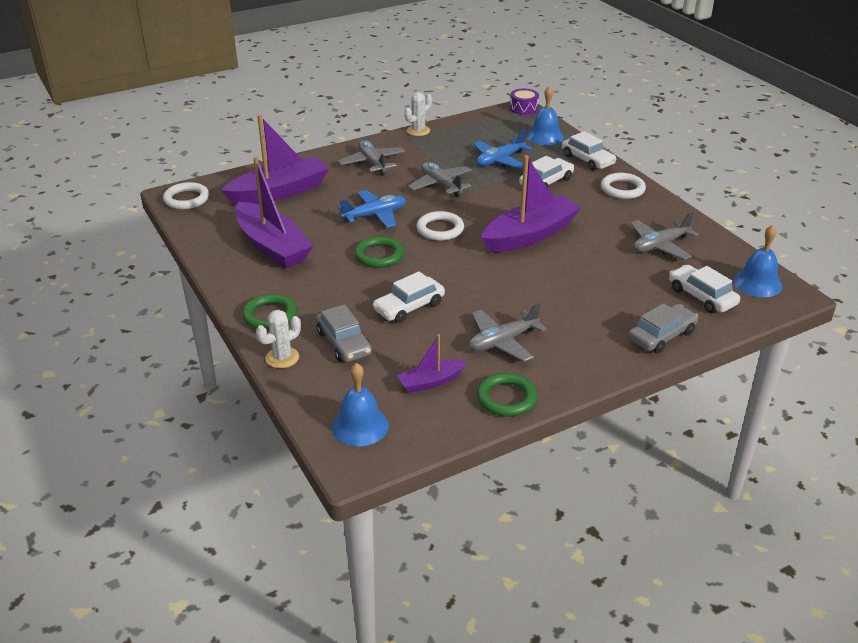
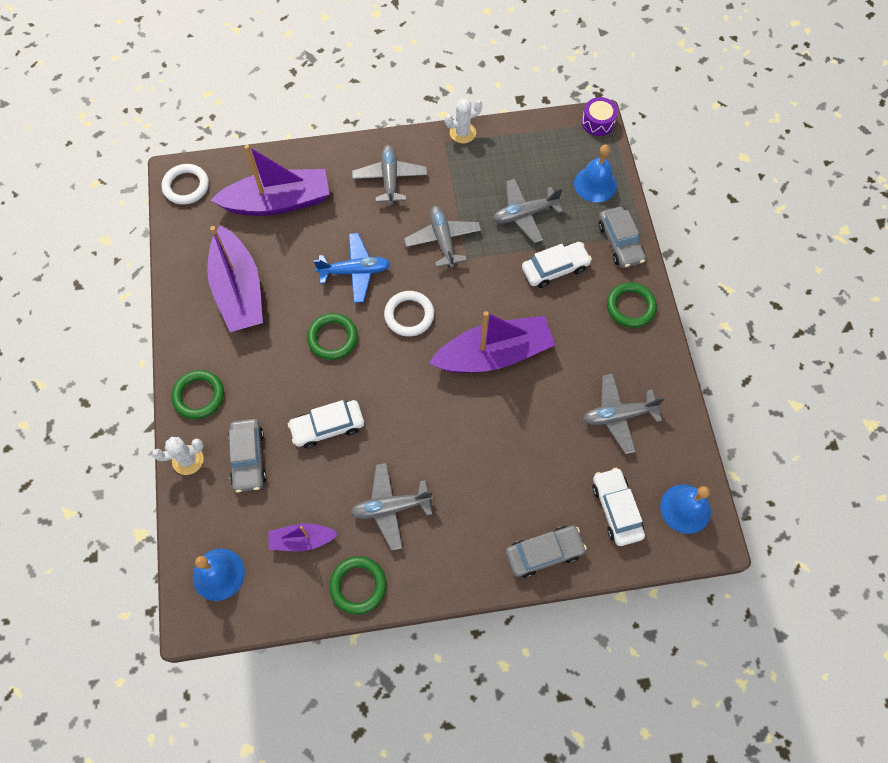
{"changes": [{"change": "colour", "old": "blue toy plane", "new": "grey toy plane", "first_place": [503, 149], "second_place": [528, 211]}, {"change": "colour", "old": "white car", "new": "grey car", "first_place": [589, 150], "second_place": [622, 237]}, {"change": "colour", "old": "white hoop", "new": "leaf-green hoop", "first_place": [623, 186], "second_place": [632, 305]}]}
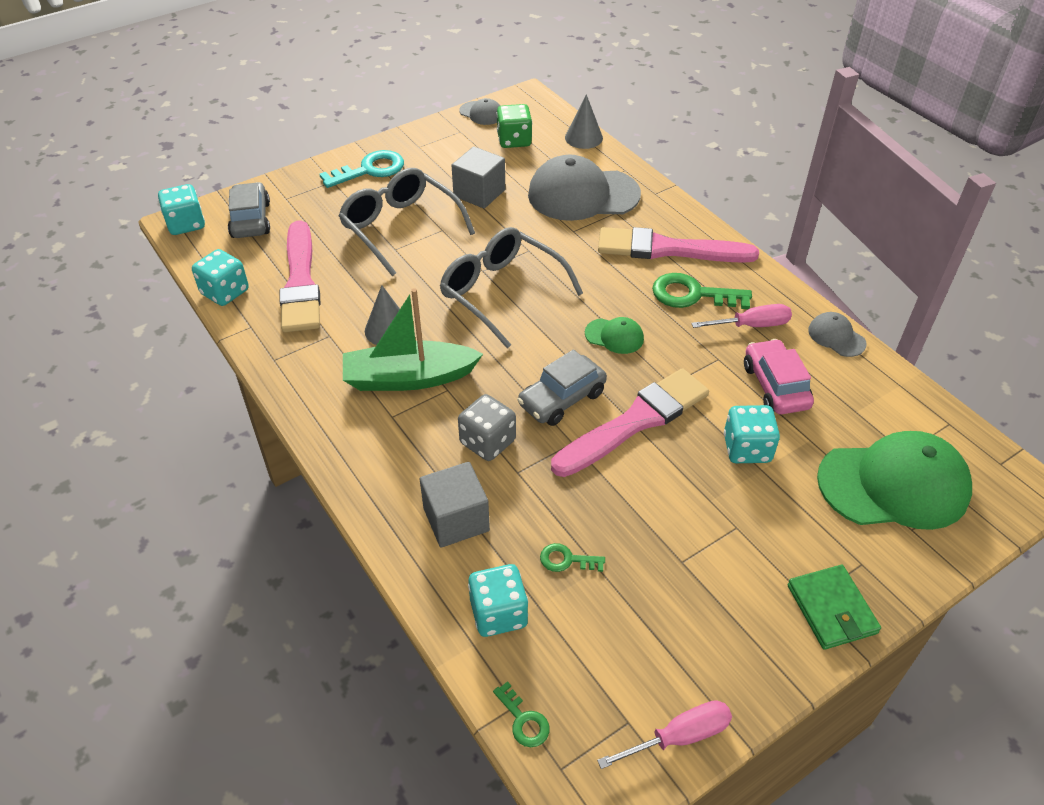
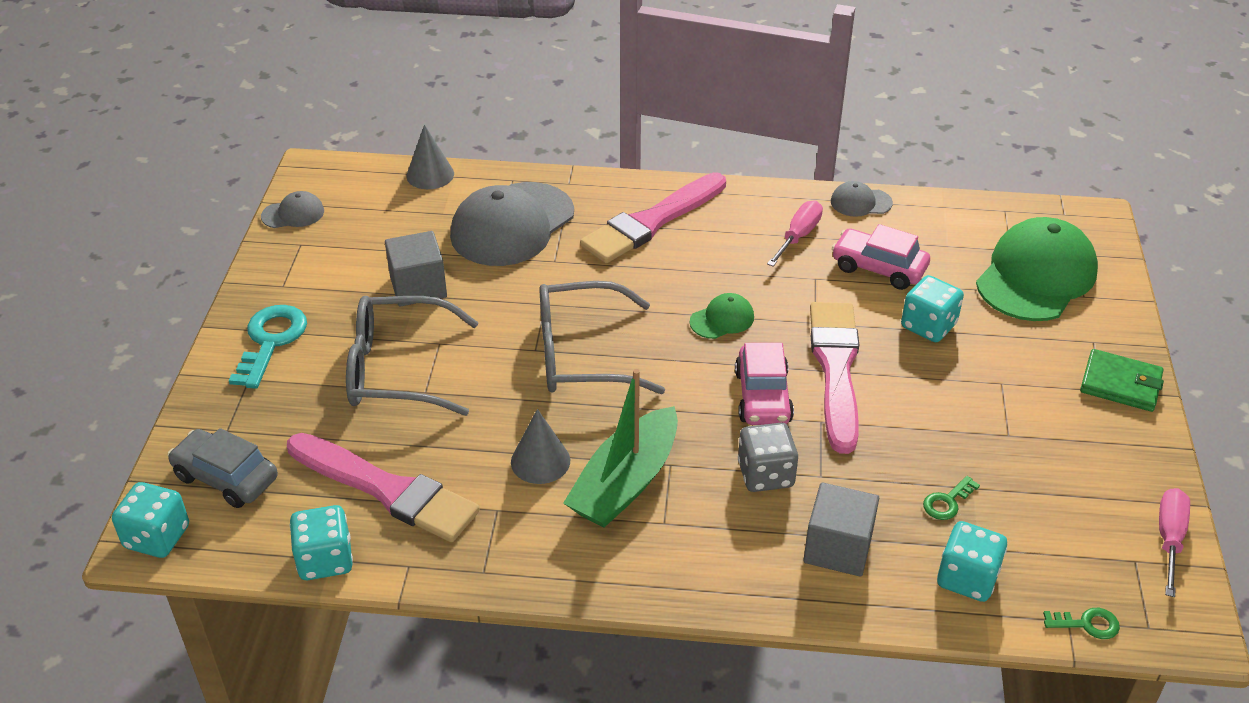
{"changes": [{"change": "missing", "old": "leaf-green game die", "first_place": [514, 126]}, {"change": "missing", "old": "leaf-green door key", "first_place": [702, 291]}, {"change": "colour", "old": "grey car", "new": "rosy car", "first_place": [562, 388], "second_place": [764, 384]}]}
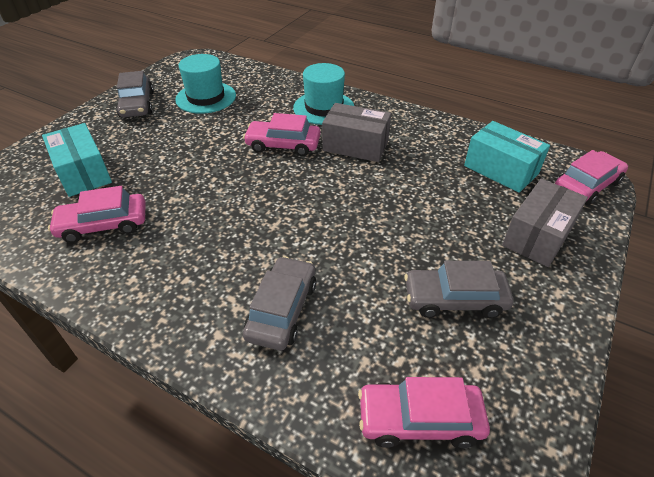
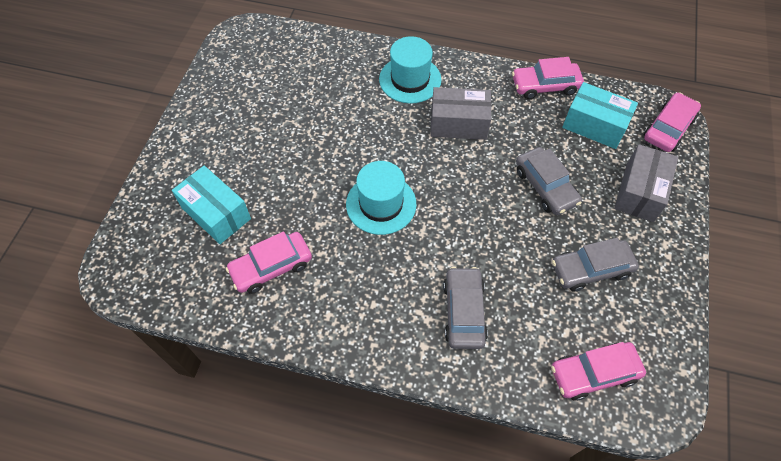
{"changes": [{"change": "relocated", "old": "grey car", "first_place": [135, 94], "second_place": [549, 181]}, {"change": "relocated", "old": "teal tall hat", "first_place": [205, 84], "second_place": [381, 198]}, {"change": "relocated", "old": "rosy car", "first_place": [282, 134], "second_place": [548, 78]}]}
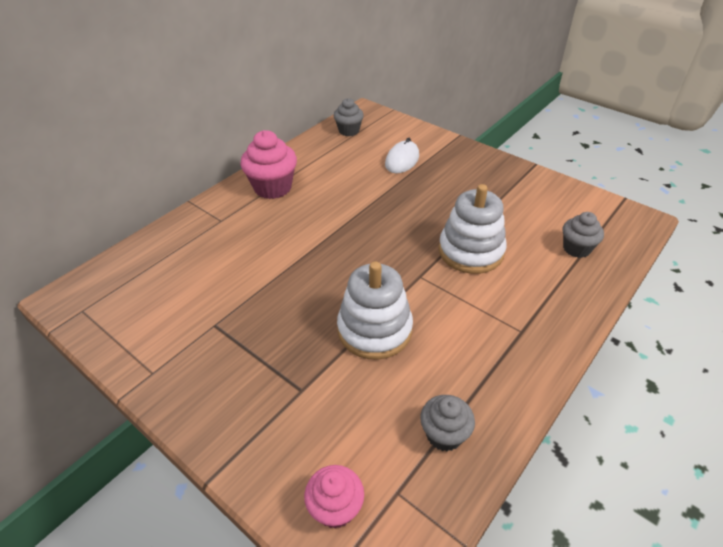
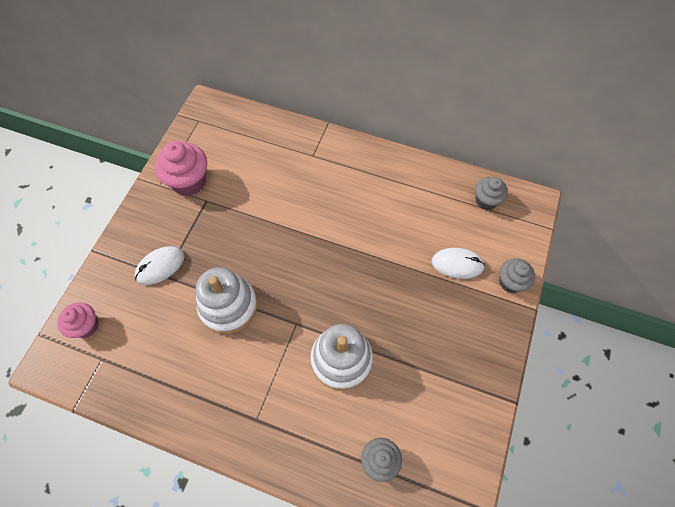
{"changes": [{"change": "appeared", "new": "white mouse", "second_place": [159, 265]}, {"change": "relocated", "old": "rosy muffin", "first_place": [268, 164], "second_place": [181, 168]}, {"change": "relocated", "old": "grey muffin", "first_place": [447, 423], "second_place": [517, 275]}]}
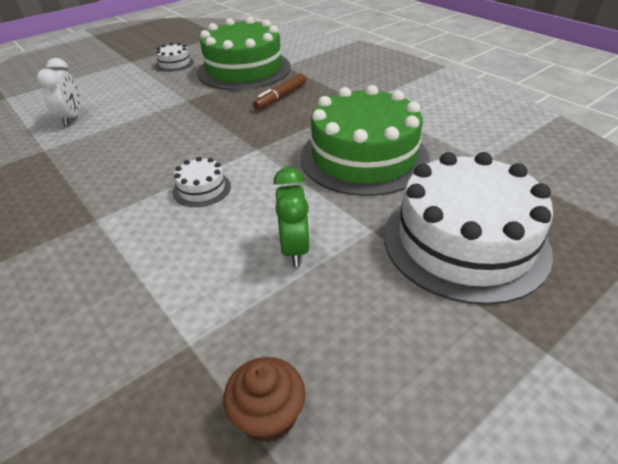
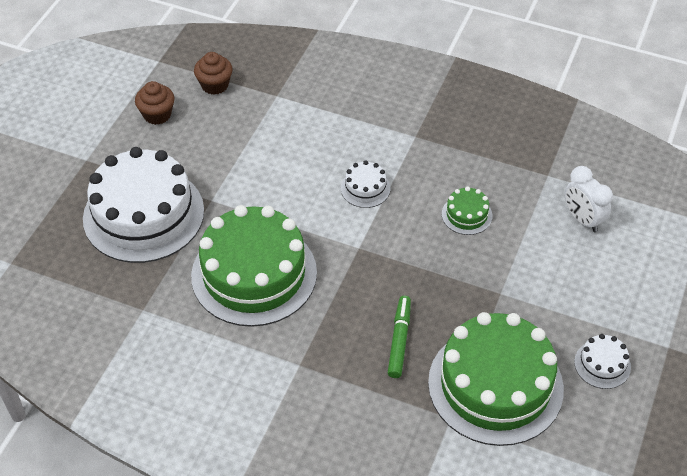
{"changes": [{"change": "missing", "old": "leaf-green clock", "first_place": [291, 217]}, {"change": "appeared", "new": "brown muffin", "second_place": [155, 103]}, {"change": "appeared", "new": "leaf-green gateau", "second_place": [467, 210]}, {"change": "colour", "old": "brown marker", "new": "leaf-green marker", "first_place": [279, 92], "second_place": [399, 337]}]}
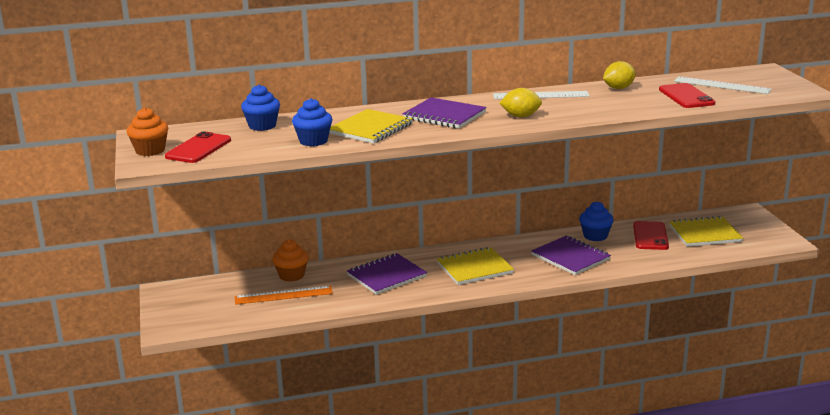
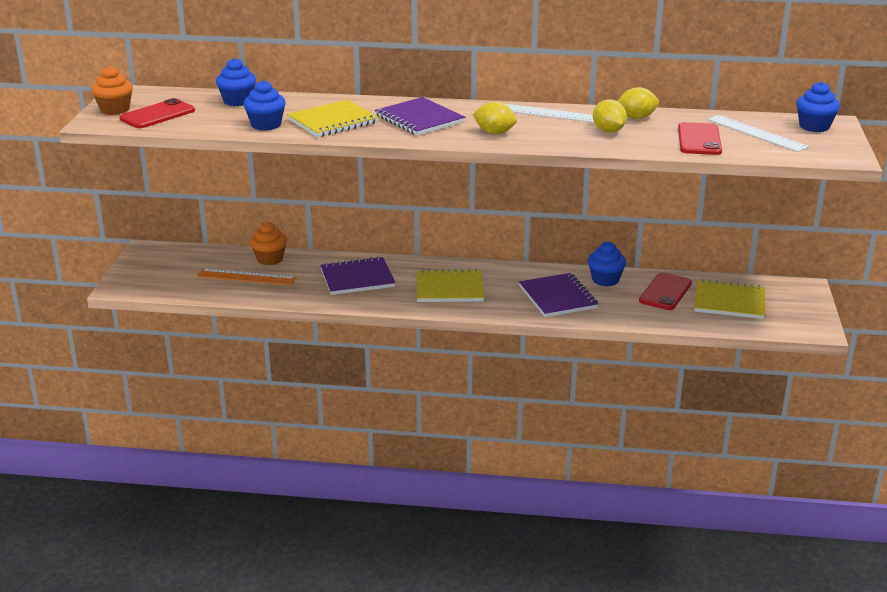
{"changes": [{"change": "appeared", "new": "yellow lemon", "second_place": [610, 116]}, {"change": "appeared", "new": "blue muffin", "second_place": [818, 107]}]}
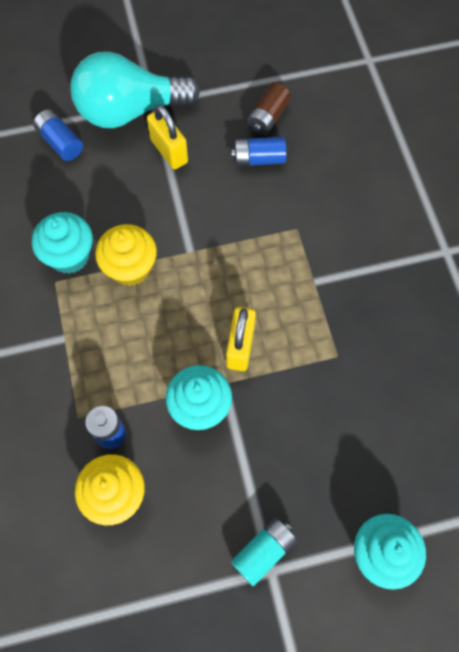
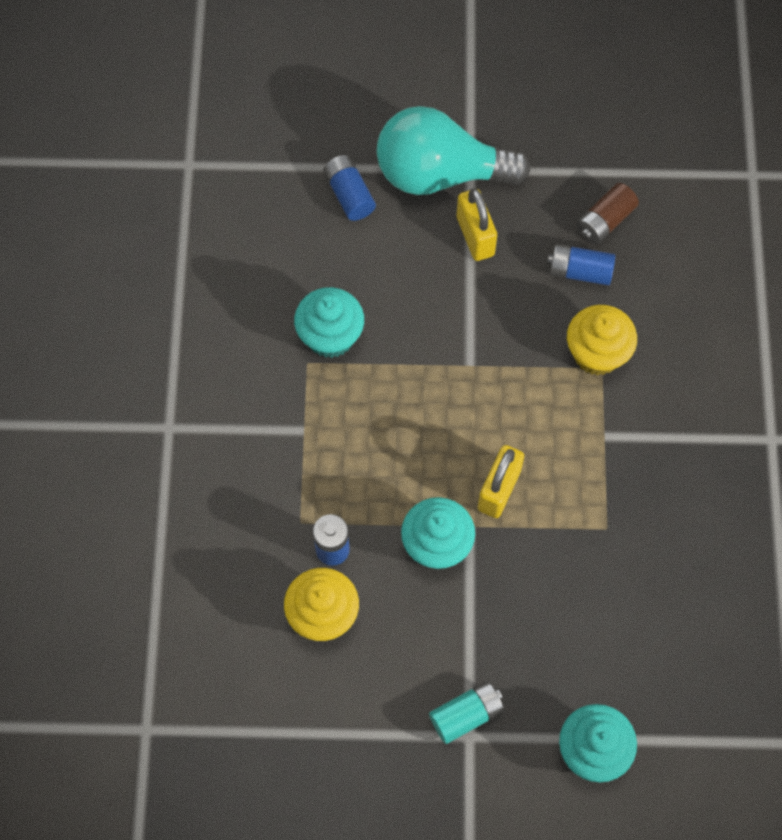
{"changes": [{"change": "relocated", "old": "yellow muffin", "first_place": [126, 255], "second_place": [602, 340]}]}
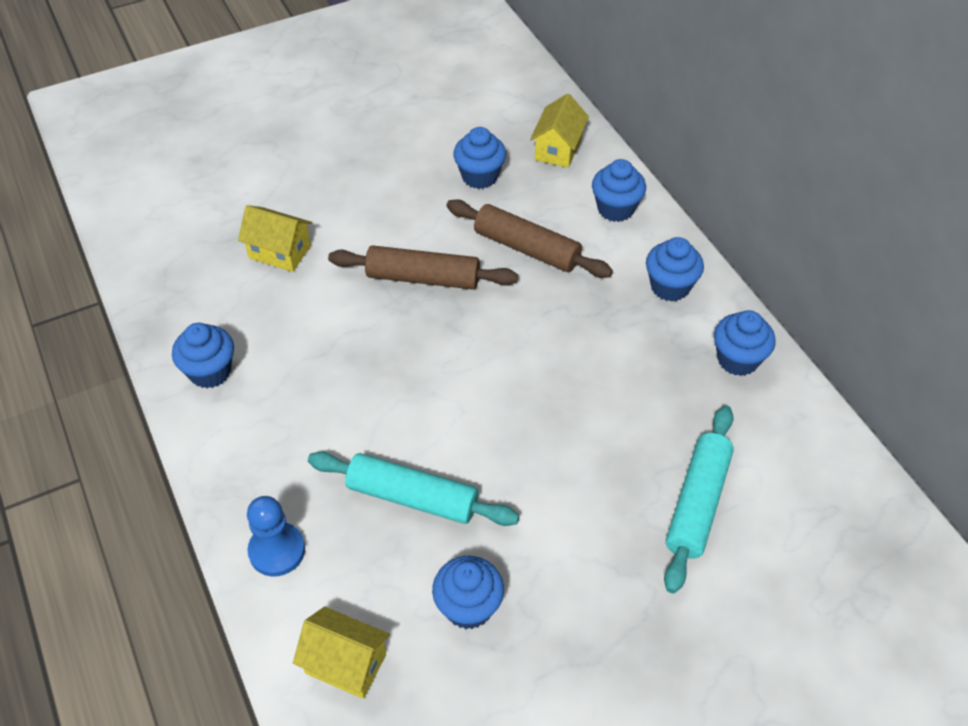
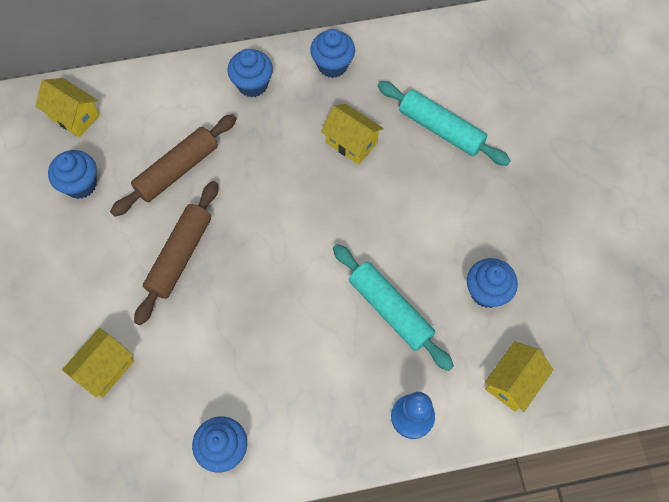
{"changes": [{"change": "missing", "old": "blue muffin", "first_place": [619, 190]}, {"change": "appeared", "new": "yellow toy house", "second_place": [352, 134]}, {"change": "spun", "old": "teal pastry roller", "first_place": [413, 488], "second_place": [393, 307], "degrees": -75}]}
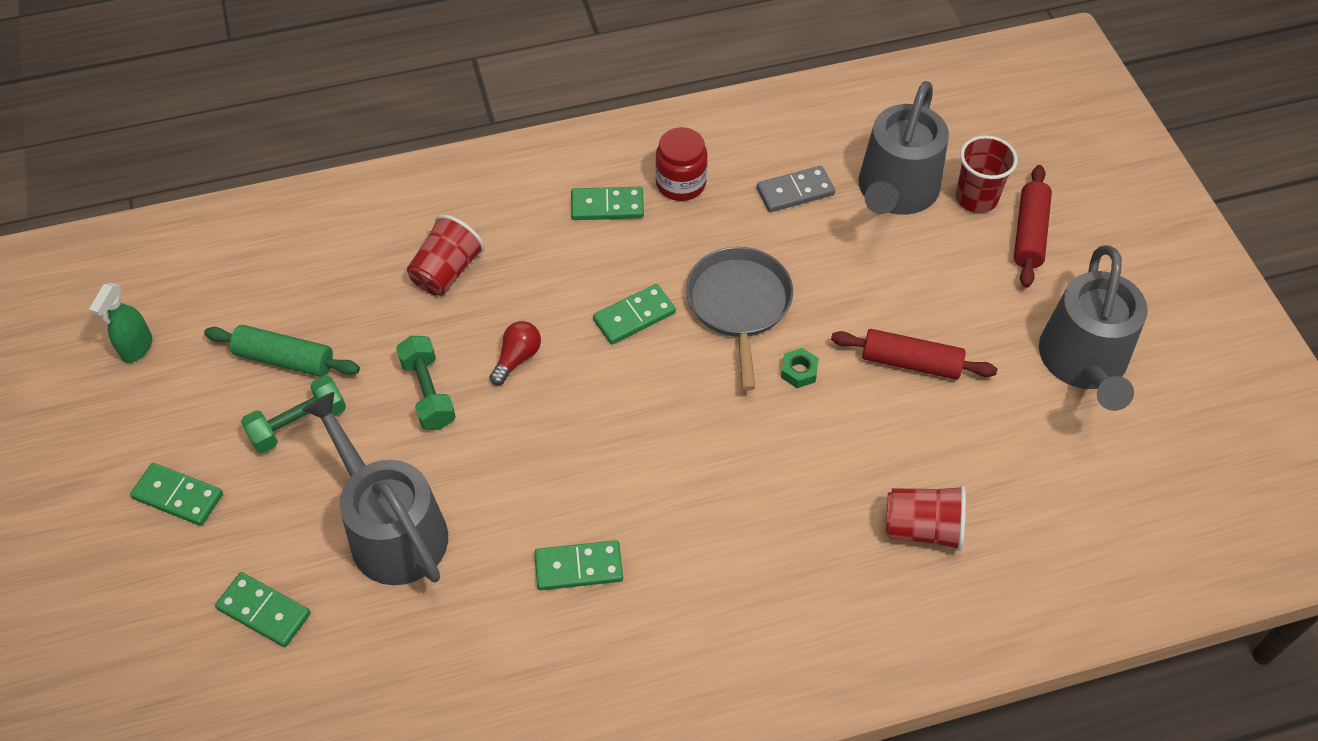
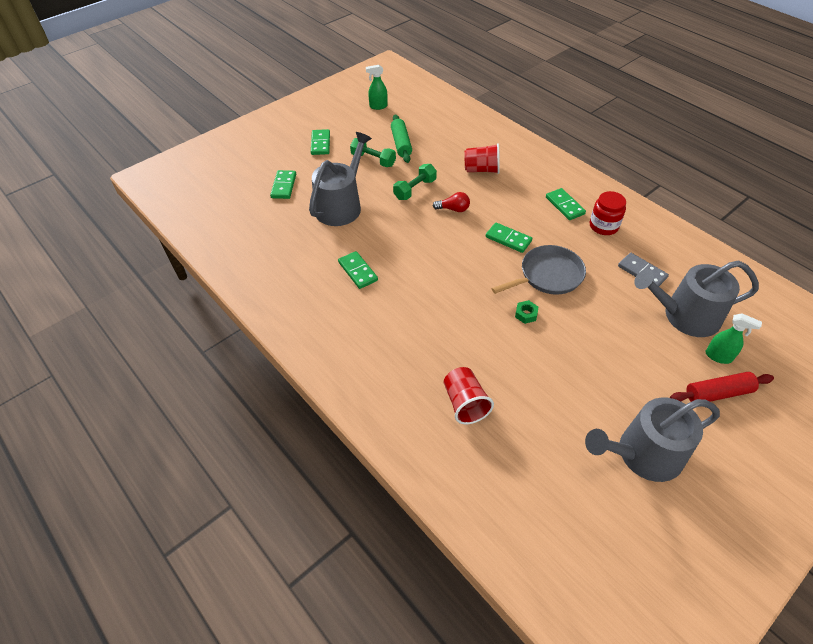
{"changes": [{"change": "missing", "old": "red pastry roller", "first_place": [914, 354]}, {"change": "exchanged", "old": "red tumbler", "new": "leaf-green sprayer", "first_place": [987, 174], "second_place": [733, 339]}]}
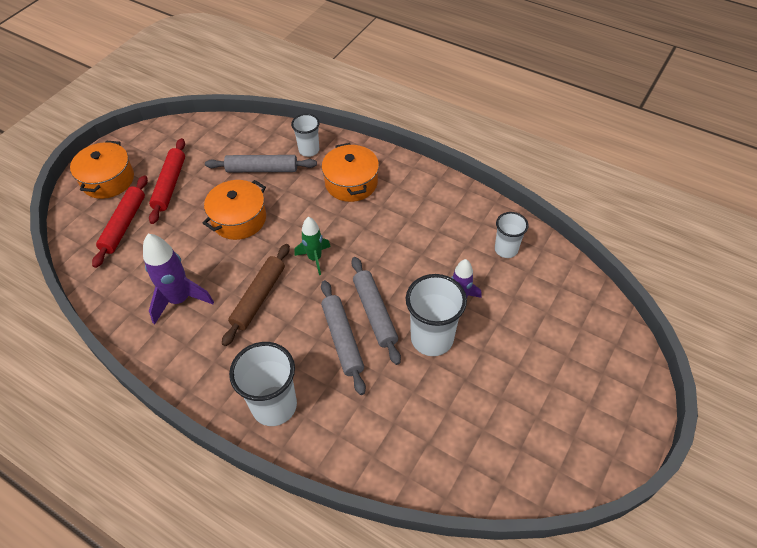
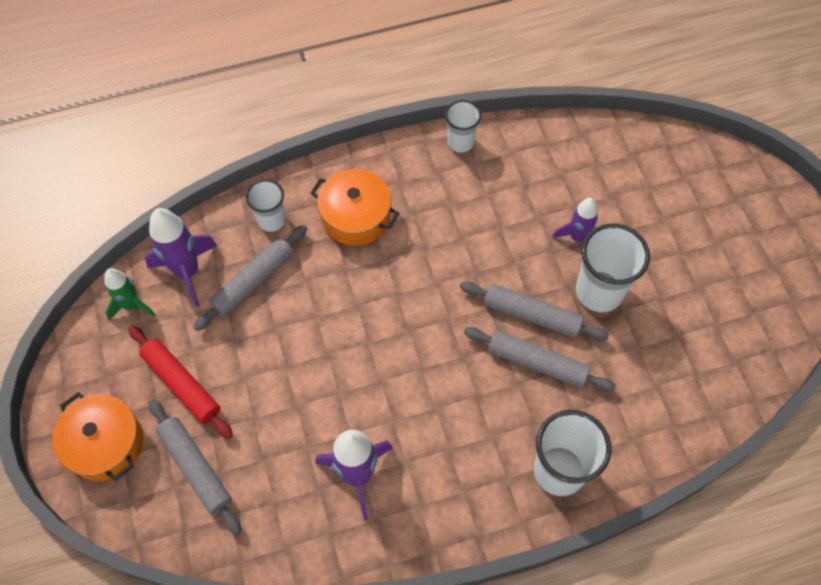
{"changes": [{"change": "missing", "old": "orange-coloured stockpot", "first_place": [234, 210]}, {"change": "missing", "old": "brown pastry roller", "first_place": [256, 295]}, {"change": "appeared", "new": "violet rocket", "second_place": [181, 257]}, {"change": "relocated", "old": "leaf-green rocket", "first_place": [312, 246], "second_place": [130, 294]}, {"change": "relocated", "old": "white tumbler", "first_place": [511, 235], "second_place": [463, 126]}, {"change": "colour", "old": "red pastry roller", "new": "grey pastry roller", "first_place": [120, 221], "second_place": [194, 467]}]}
